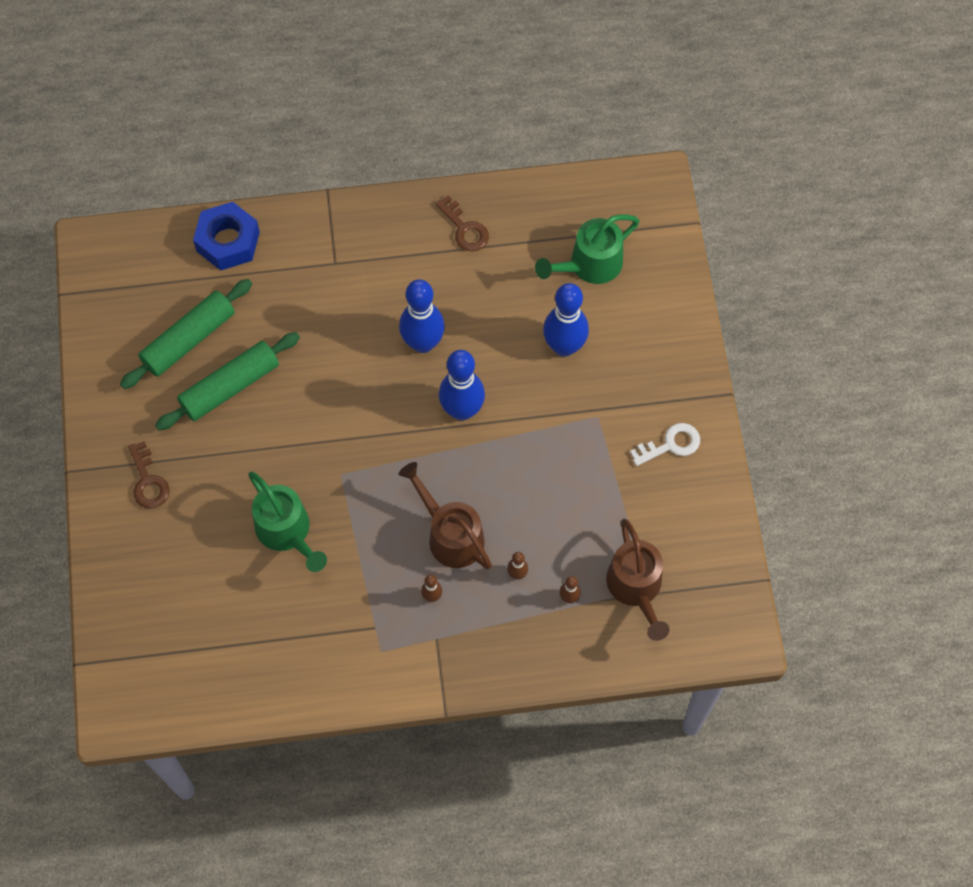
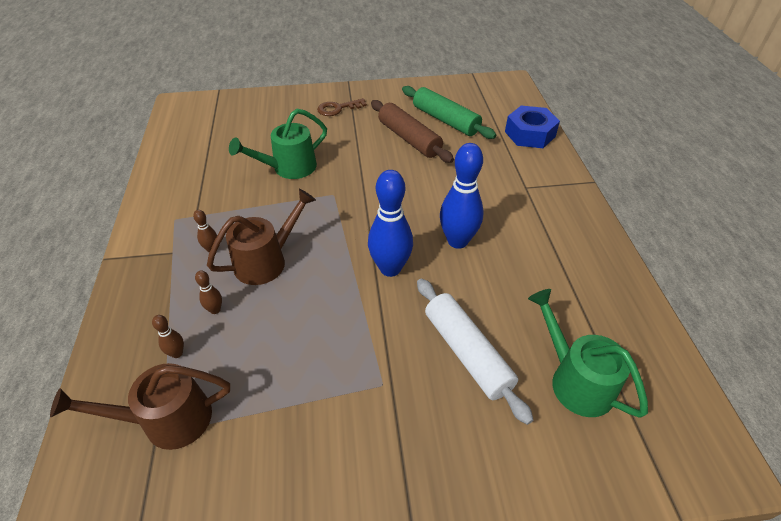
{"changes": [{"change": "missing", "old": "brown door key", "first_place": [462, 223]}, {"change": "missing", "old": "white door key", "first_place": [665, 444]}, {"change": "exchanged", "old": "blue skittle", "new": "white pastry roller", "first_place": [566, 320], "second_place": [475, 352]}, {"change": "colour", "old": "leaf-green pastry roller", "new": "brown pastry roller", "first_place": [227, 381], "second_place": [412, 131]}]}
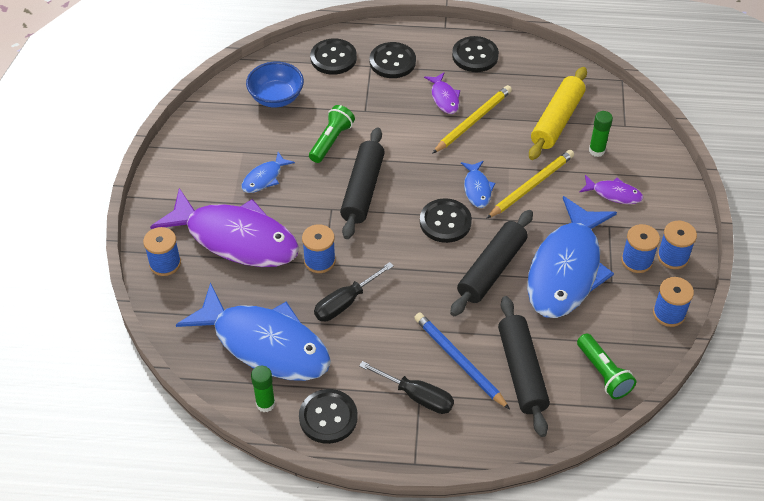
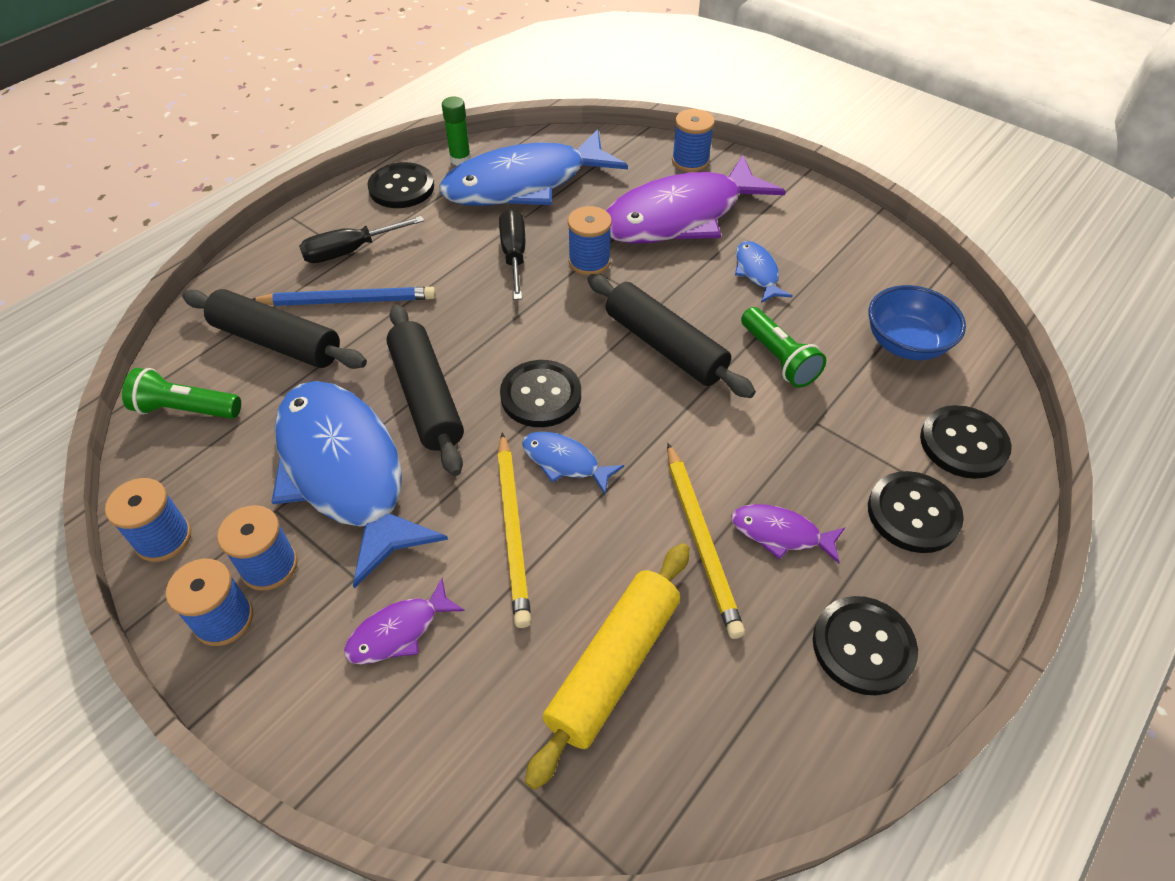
{"changes": [{"change": "missing", "old": "leaf-green glue stick", "first_place": [601, 134]}, {"change": "spun", "old": "yellow pastry roller", "first_place": [558, 113], "second_place": [607, 666], "degrees": 60}]}
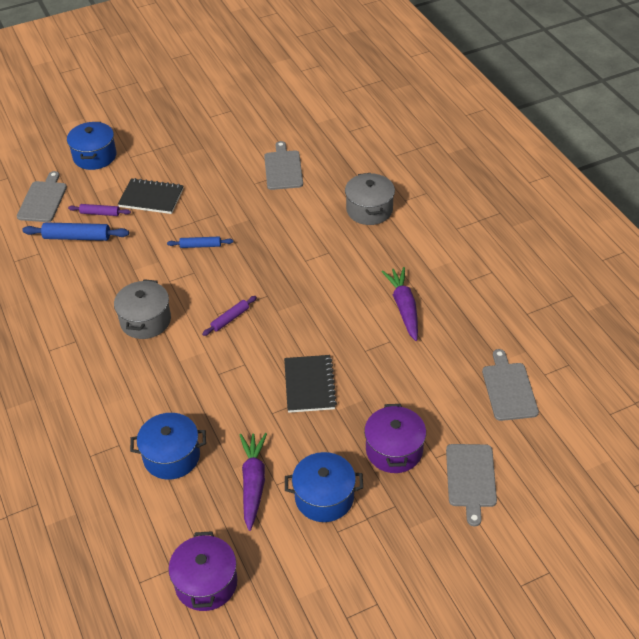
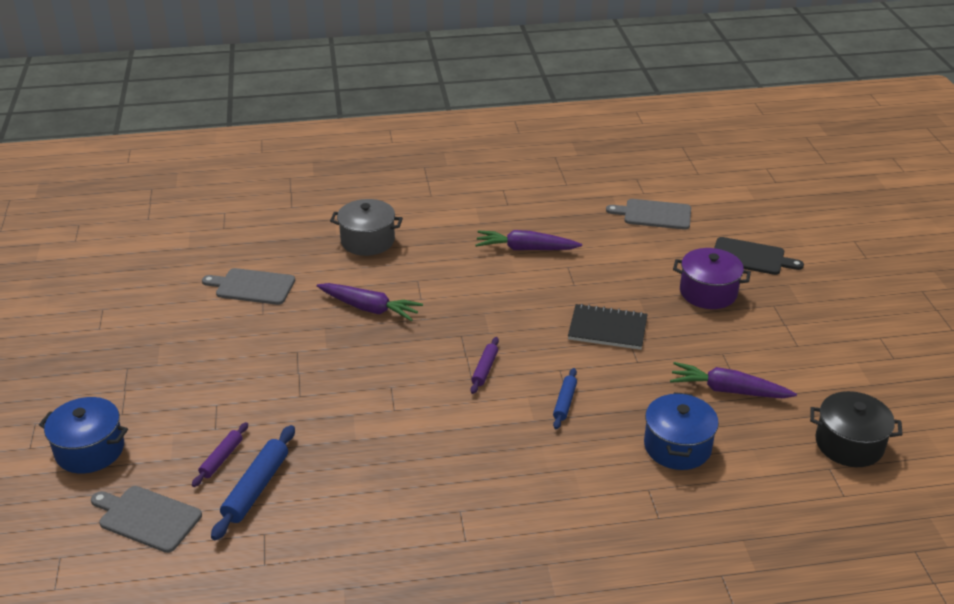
{"changes": [{"change": "missing", "old": "grey stockpot", "first_place": [142, 309]}, {"change": "missing", "old": "jet-black exercise book", "first_place": [151, 196]}, {"change": "missing", "old": "blue stockpot", "first_place": [324, 487]}, {"change": "appeared", "new": "violet carrot", "second_place": [370, 302]}, {"change": "relocated", "old": "blue pastry roller", "first_place": [200, 242], "second_place": [565, 398]}, {"change": "colour", "old": "violet stockpot", "new": "jet-black stockpot", "first_place": [203, 571], "second_place": [856, 429]}, {"change": "colour", "old": "grey cutting board", "new": "jet-black cutting board", "first_place": [471, 485], "second_place": [759, 256]}, {"change": "spun", "old": "violet pastry roller", "first_place": [229, 316], "second_place": [484, 365], "degrees": 45}]}
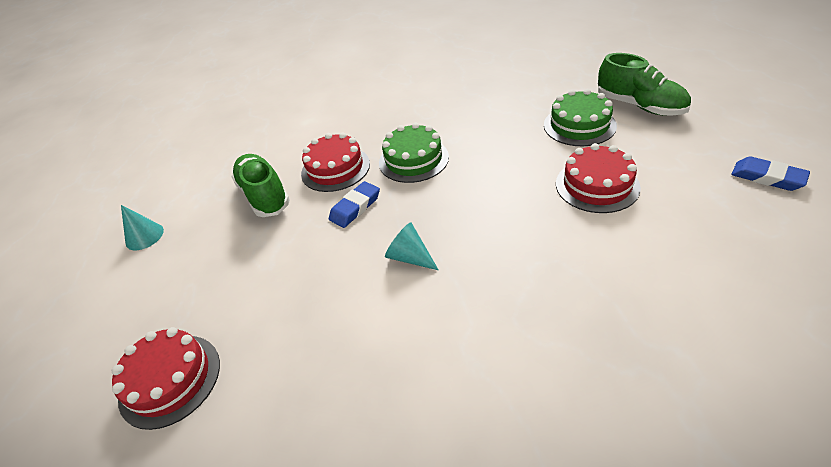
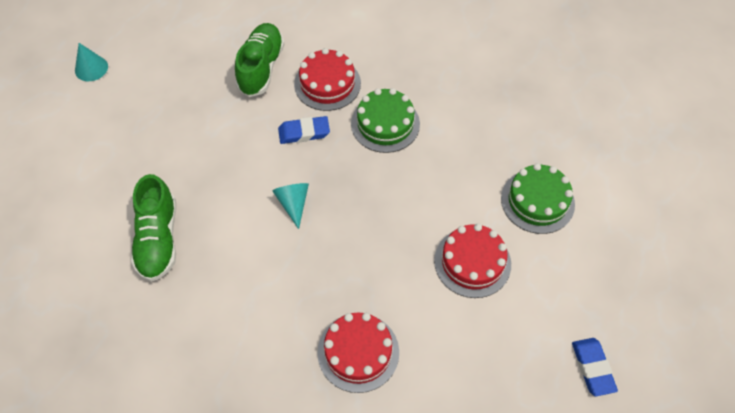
{"changes": [{"change": "relocated", "old": "red gateau", "first_place": [166, 378], "second_place": [358, 352]}, {"change": "relocated", "old": "teal cone", "first_place": [142, 227], "second_place": [91, 62]}, {"change": "relocated", "old": "leaf-green shoe", "first_place": [644, 84], "second_place": [153, 228]}]}
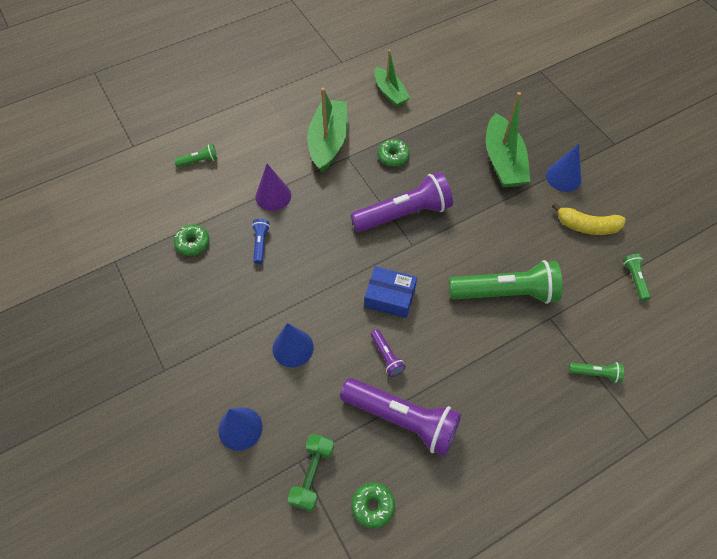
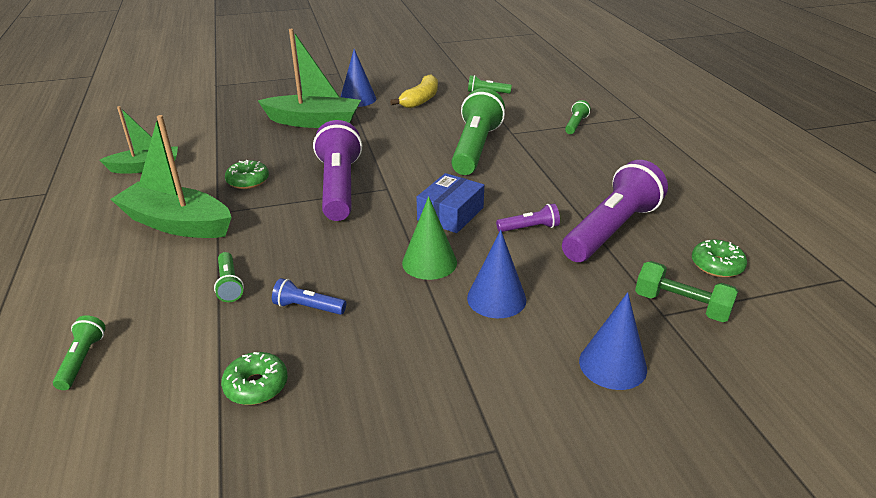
{"changes": [{"change": "appeared", "new": "leaf-green cone", "second_place": [429, 238]}, {"change": "exchanged", "old": "violet cone", "new": "leaf-green flashlight", "first_place": [273, 187], "second_place": [229, 277]}]}
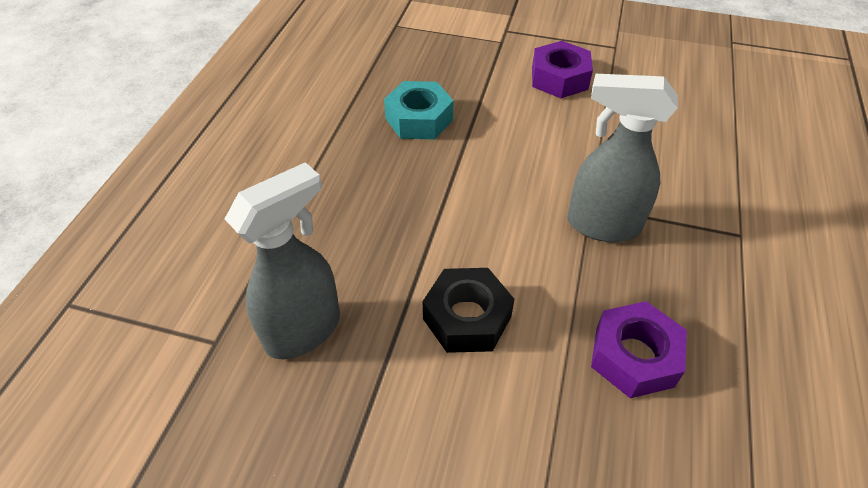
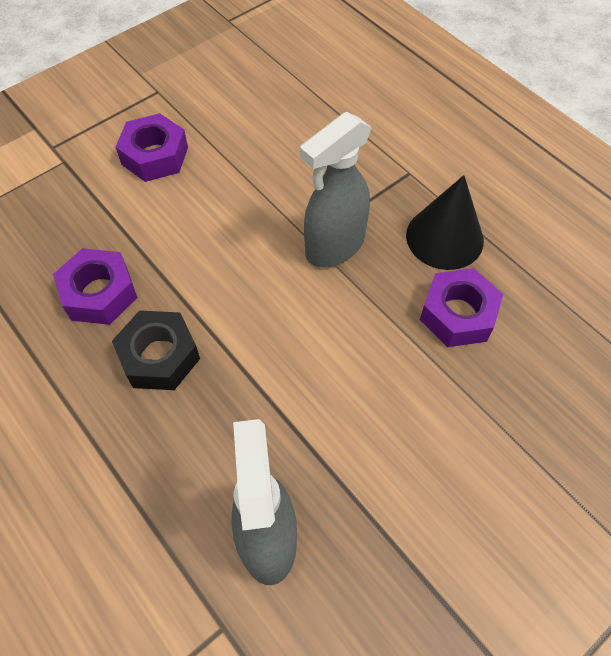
{"changes": [{"change": "appeared", "new": "jet-black cone", "second_place": [445, 222]}, {"change": "relocated", "old": "jet-black hex nut", "first_place": [468, 310], "second_place": [156, 350]}, {"change": "colour", "old": "teal hex nut", "new": "violet hex nut", "first_place": [419, 110], "second_place": [95, 286]}]}
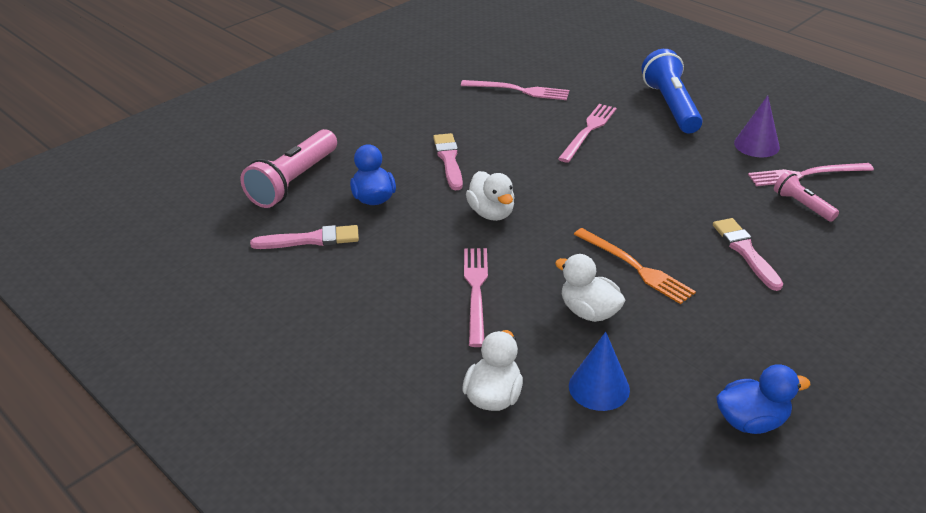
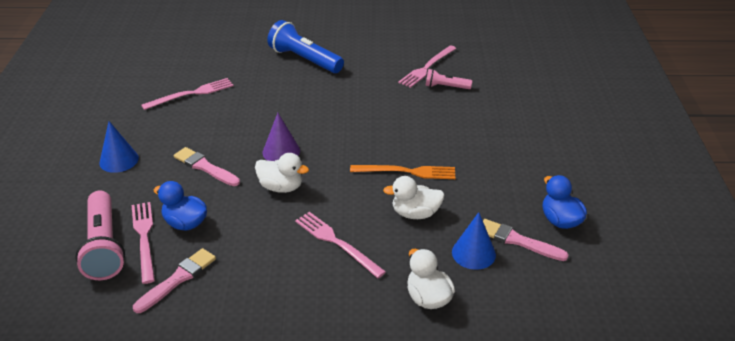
{"changes": [{"change": "appeared", "new": "blue cone", "second_place": [119, 147]}, {"change": "relocated", "old": "rosy dinner fork", "first_place": [587, 133], "second_place": [143, 243]}, {"change": "relocated", "old": "rosy paintbrush", "first_place": [748, 254], "second_place": [526, 240]}, {"change": "relocated", "old": "violet cone", "first_place": [757, 126], "second_place": [281, 137]}, {"change": "spun", "old": "blue duck", "first_place": [763, 399], "second_place": [565, 202], "degrees": -60}]}
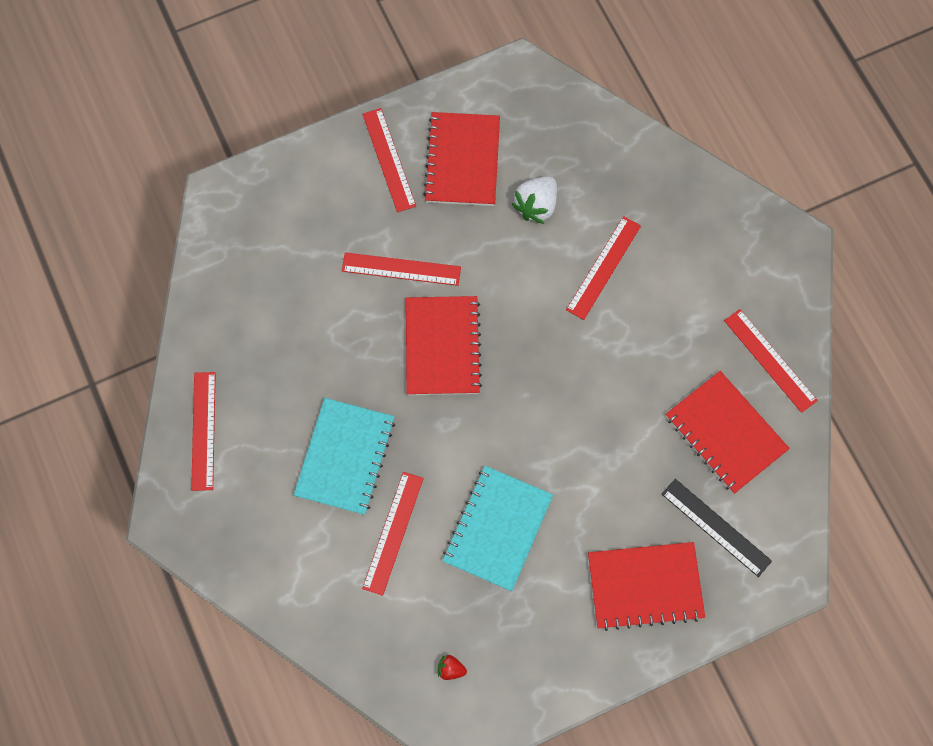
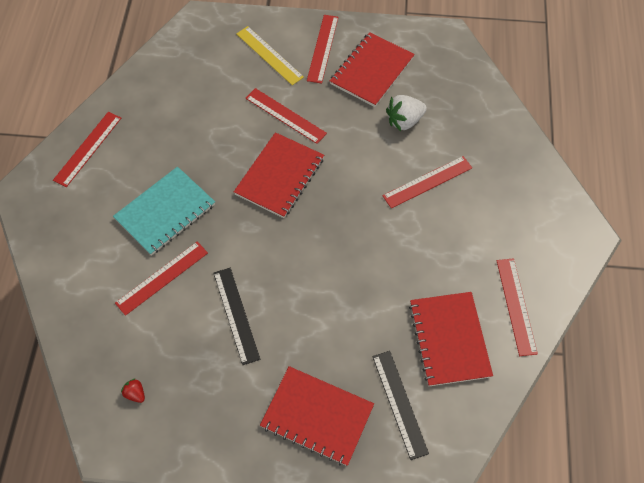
{"changes": [{"change": "appeared", "new": "yellow ruler", "second_place": [270, 55]}, {"change": "exchanged", "old": "teal exercise book", "new": "jet-black ruler", "first_place": [497, 528], "second_place": [236, 316]}]}
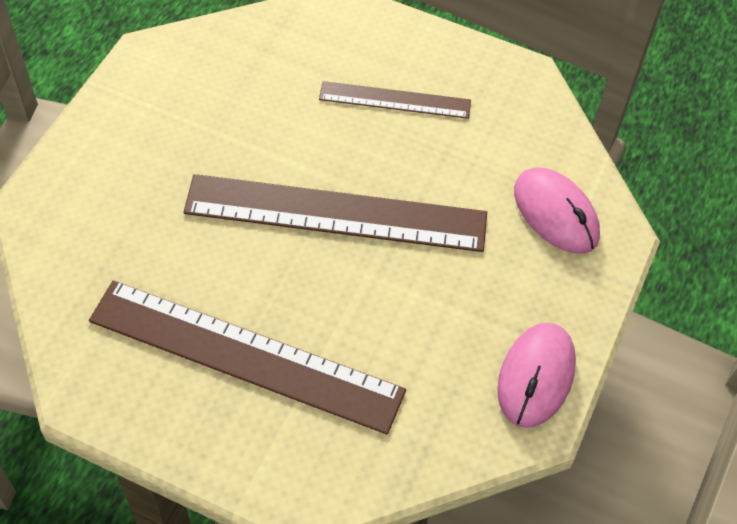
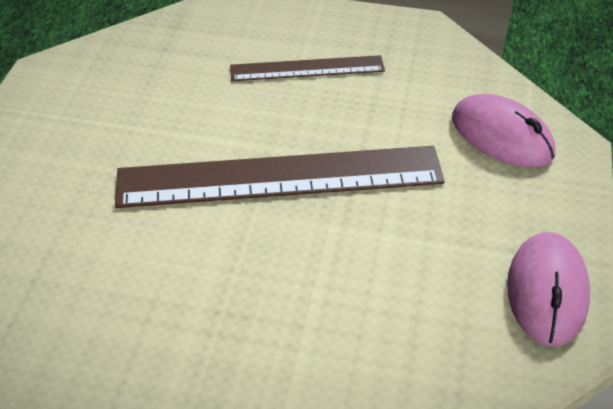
{"changes": [{"change": "missing", "old": "brown ruler", "first_place": [247, 357]}]}
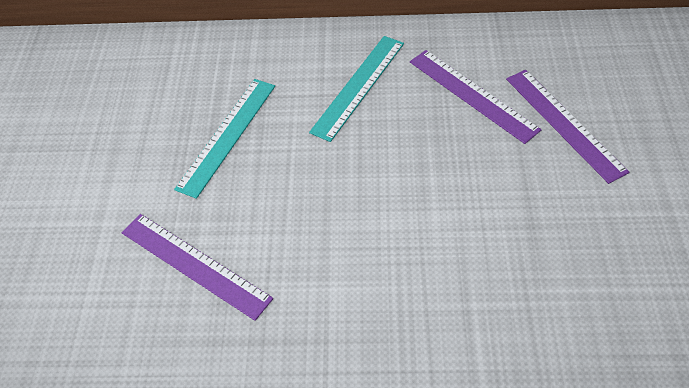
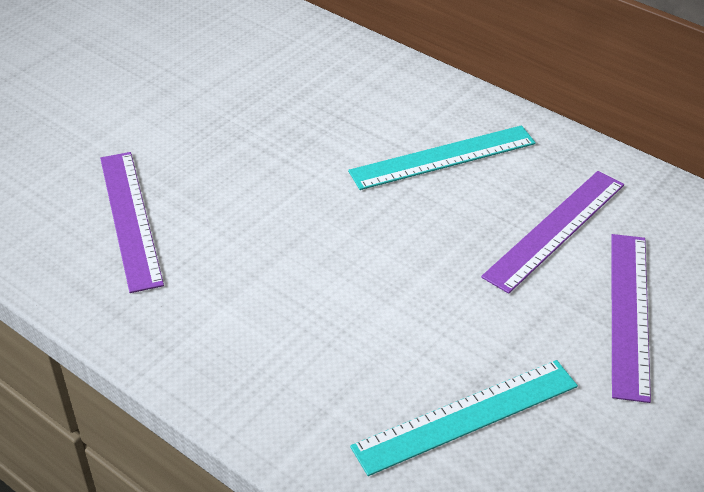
{"changes": [{"change": "relocated", "old": "teal ruler", "first_place": [224, 139], "second_place": [464, 418]}, {"change": "spun", "old": "violet ruler", "first_place": [475, 97], "second_place": [552, 232], "degrees": 45}]}
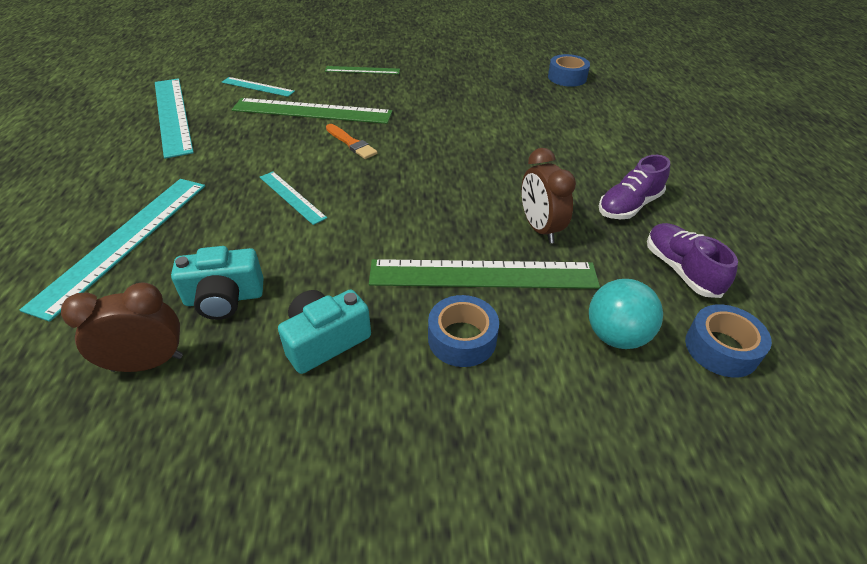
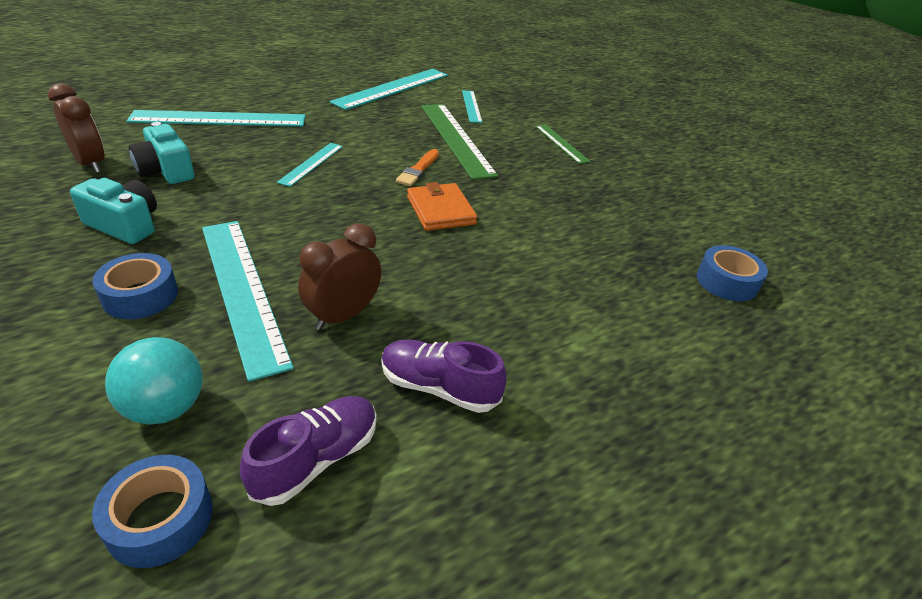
{"changes": [{"change": "appeared", "new": "orange-coloured card wallet", "second_place": [442, 206]}, {"change": "colour", "old": "leaf-green ruler", "new": "teal ruler", "first_place": [484, 274], "second_place": [248, 301]}]}
